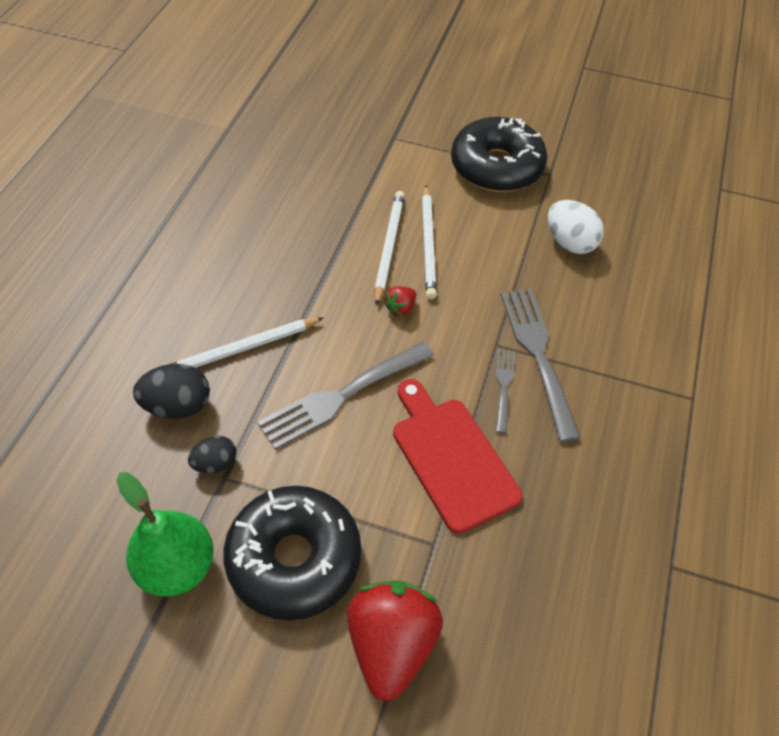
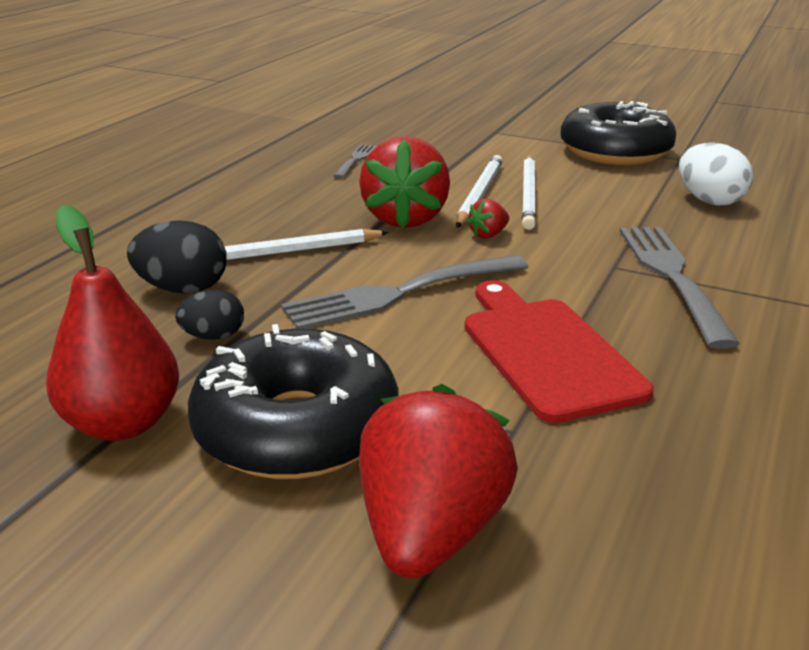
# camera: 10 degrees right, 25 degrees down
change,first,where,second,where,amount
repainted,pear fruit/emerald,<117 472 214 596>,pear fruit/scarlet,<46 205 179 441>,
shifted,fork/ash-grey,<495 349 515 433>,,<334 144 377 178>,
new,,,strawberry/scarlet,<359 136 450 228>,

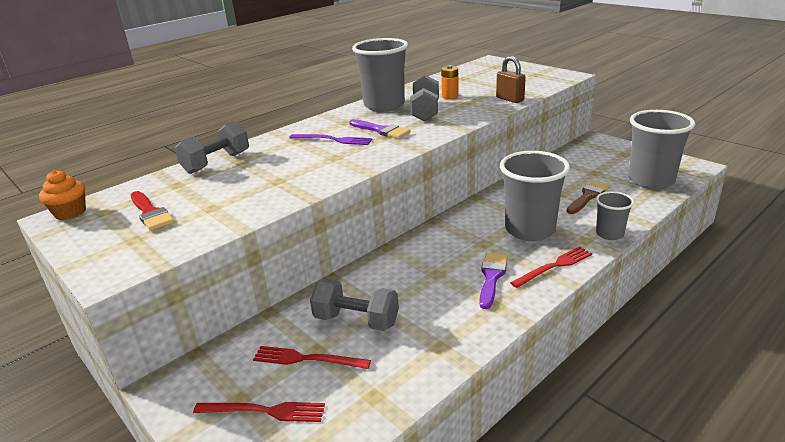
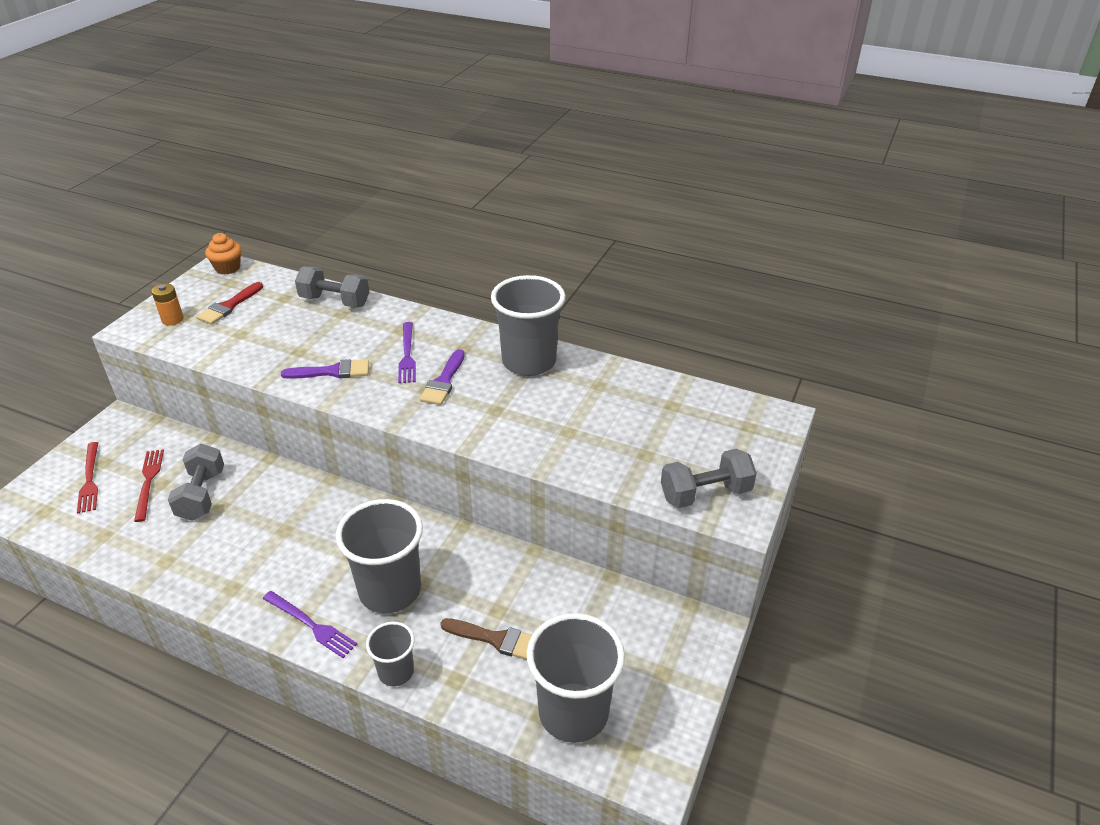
# camera: 65 degrees right, 10 degrees up
change,first,where,second,where,amount
shifted,AA battery/orange-coloured,<441 65 458 99>,,<152 284 184 325>,
repainted,fork/scarlet,<510 246 592 288>,fork/royal purple,<262 591 357 658>,
shifted,paintbrush/royal purple,<479 253 508 309>,,<281 359 369 379>,
shifted,dumbbell/ash-grey,<410 75 439 121>,,<661 449 757 508>,
gone,lock/dark brown,<496 56 526 103>,,,

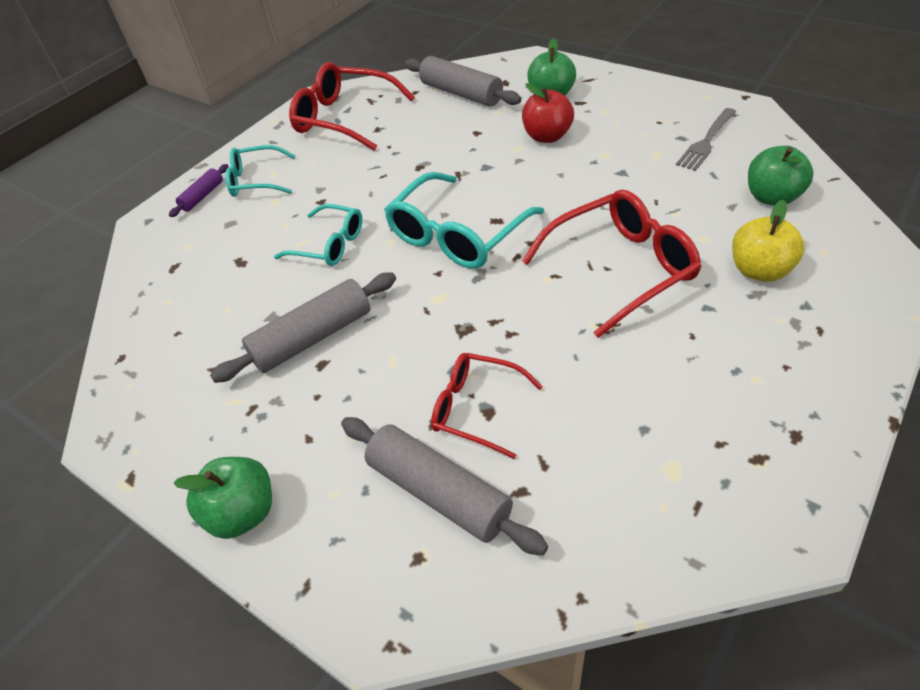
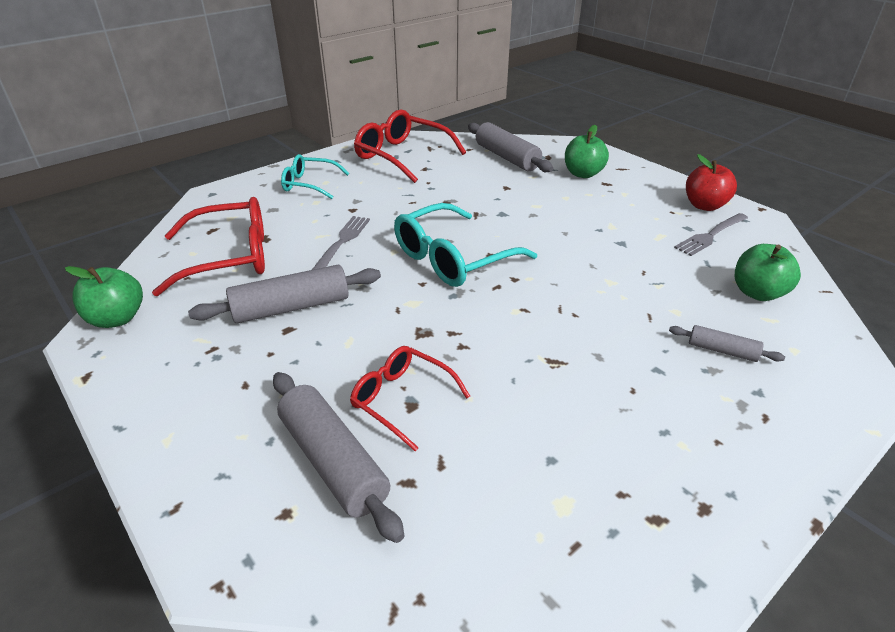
# camera: 10 degrees right, 10 degrees down
change,first,where,second,where,amount
shifted,apple fruit/emerald,<174 457 272 539>,,<65 266 143 328>,
shifted,spectacles/scarlet,<522 190 701 338>,,<152 197 265 296>,
swapped,spectacles/aqua,<274 204 362 266>,fork/ash-grey,<312 216 370 270>,
swapped,apple fruit/golden,<732 200 805 282>,pastry roller/ash-grey,<669 325 785 362>,
shifted,apple fruit/scarlet,<522 83 574 143>,,<686 154 737 211>,
gone,pastry roller/royal purple,<169 164 228 217>,,,

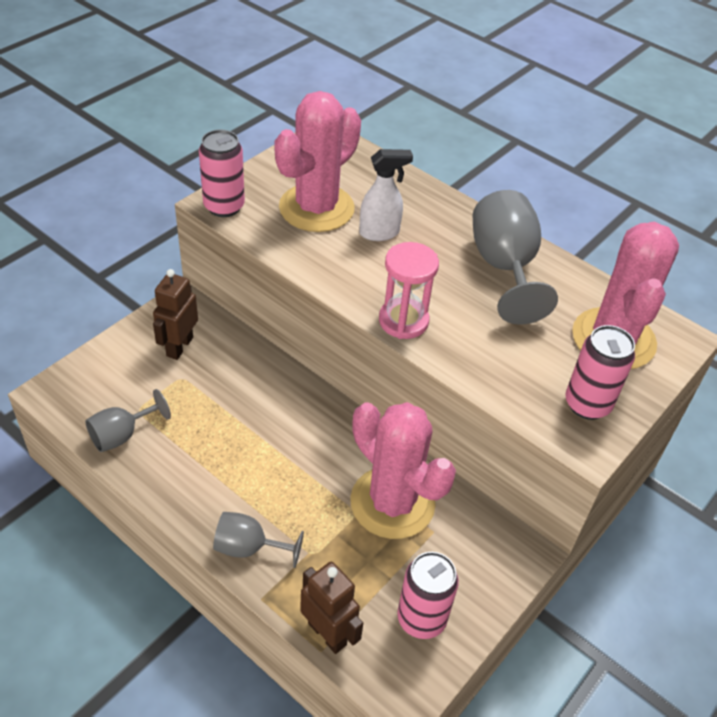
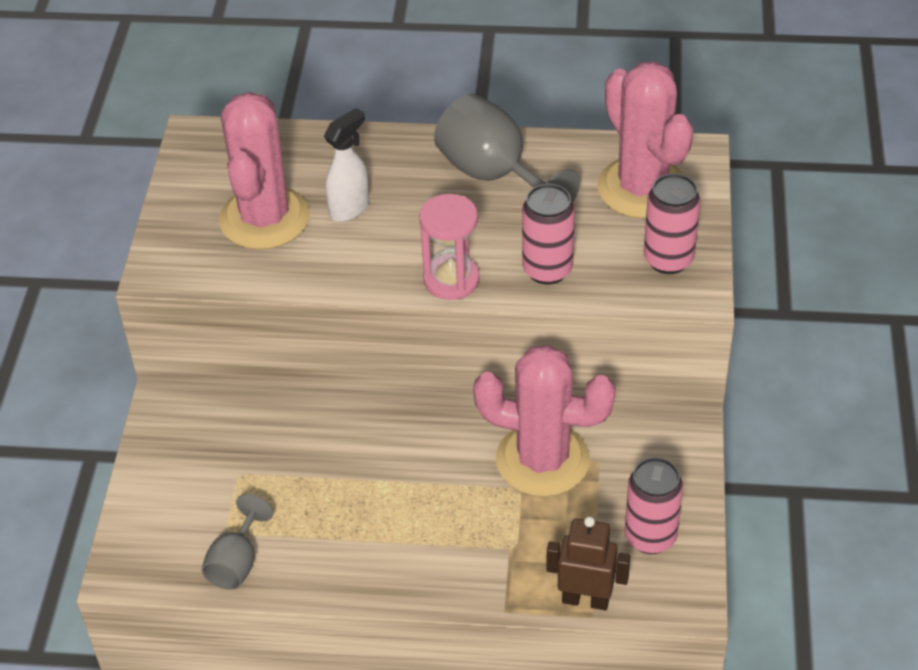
# camera: 30 degrees left, 0 degrees up
change,first,where,second,where,amount
shifted,can/rosy,<199 130 245 217>,,<522 184 575 284>,
gone,robot figure/dark brown,<153 269 198 360>,,,
gone,goblet/ash-grey,<213 512 304 568>,,,

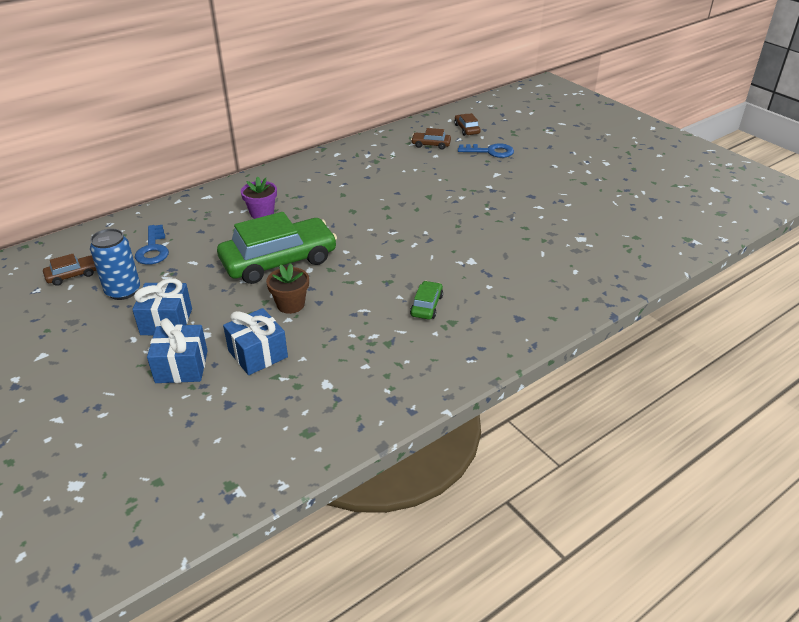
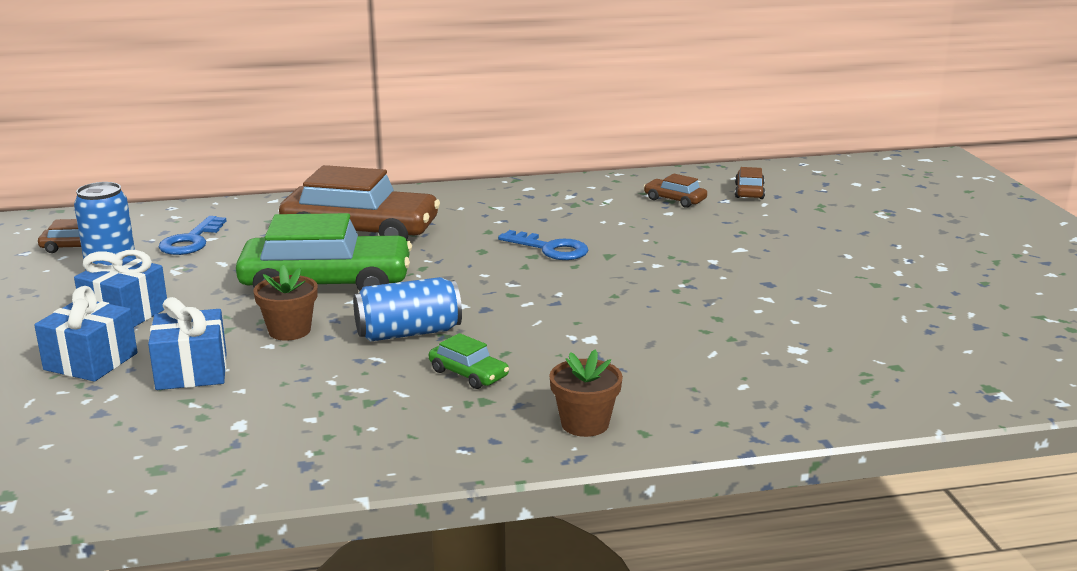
# camera: 25 degrees right, 15 degrees down
change,first,where,second,where,amount
swapped,flower pot/royal purple,<241 177 277 219>,car/dark brown,<279 165 440 239>,
new,,,can/cobalt,<353 277 462 341>,
rotated,car/emerald,<410 281 443 319>,,<429 333 509 389>,90 degrees clockwise
shifted,door key/cobalt,<458 143 514 158>,,<498 230 588 260>,
new,,,flower pot/dark brown,<549 349 623 437>,

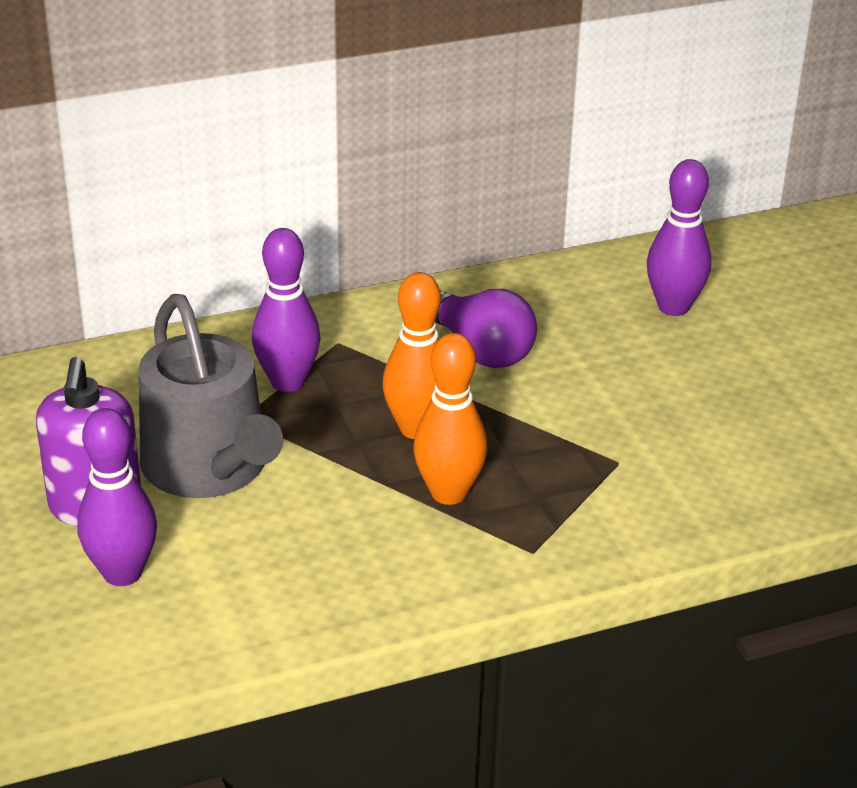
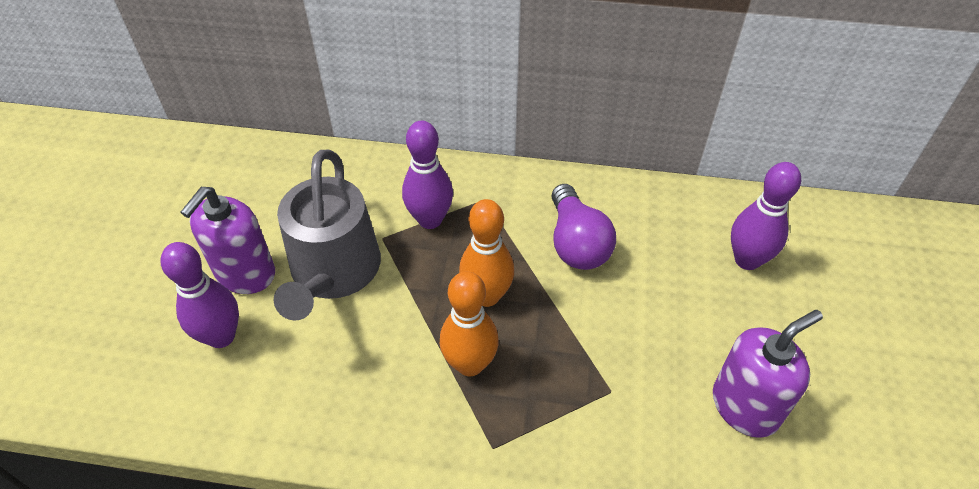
# camera: 30 degrees right, 15 degrees up
change,first,where,second,where,amount
new,,,soap pump/royal purple,<713 310 823 438>,

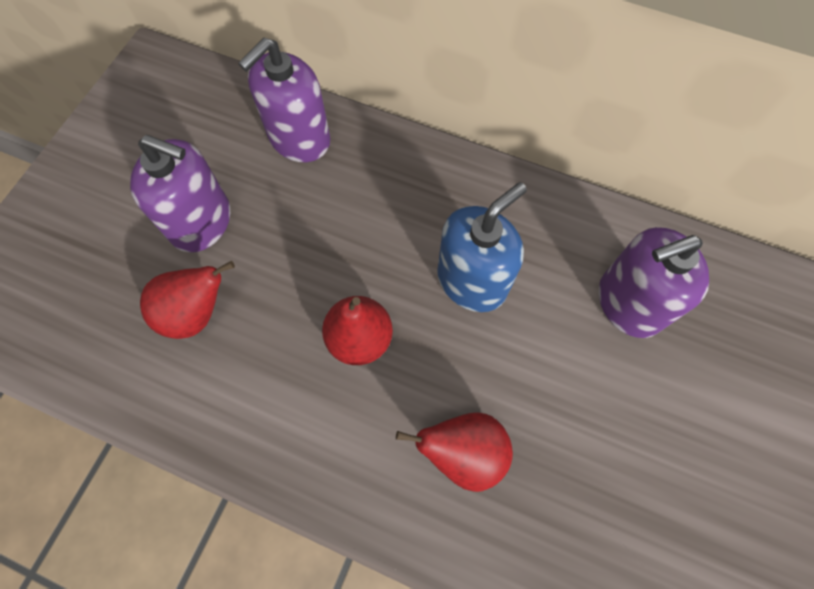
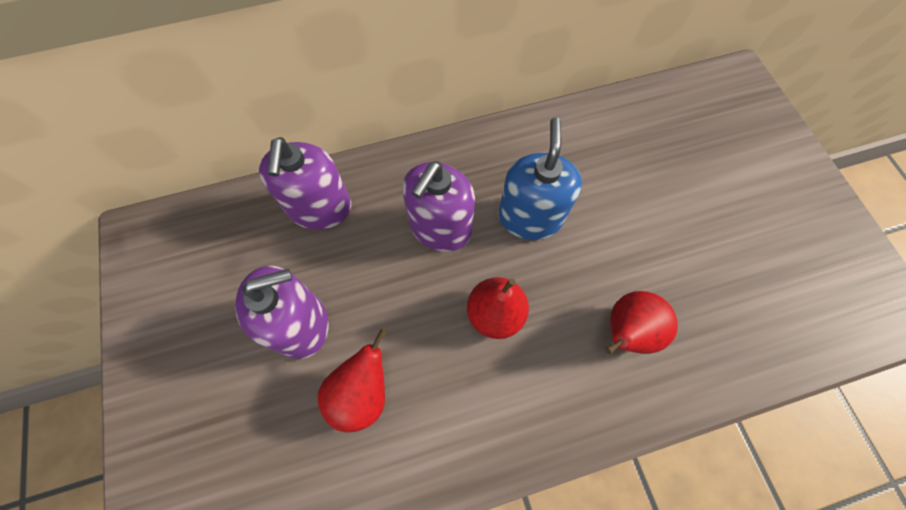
# camera: 40 degrees left, 0 degrees up
change,first,where,second,where,amount
shifted,soap pump/royal purple,<599 227 709 338>,,<402 161 475 252>,

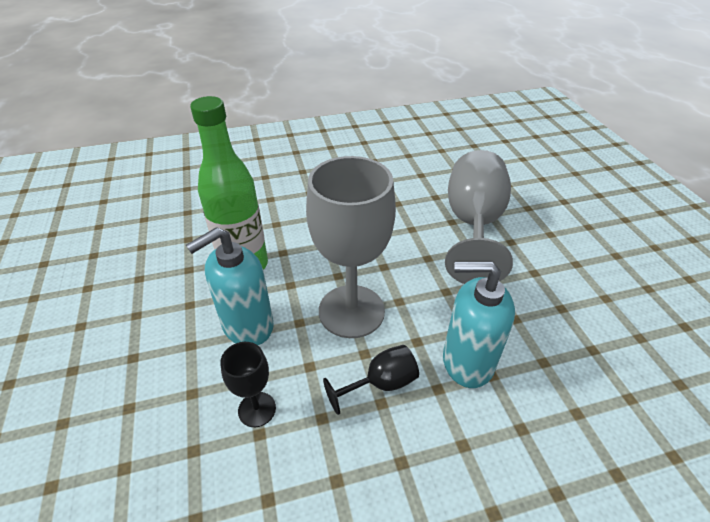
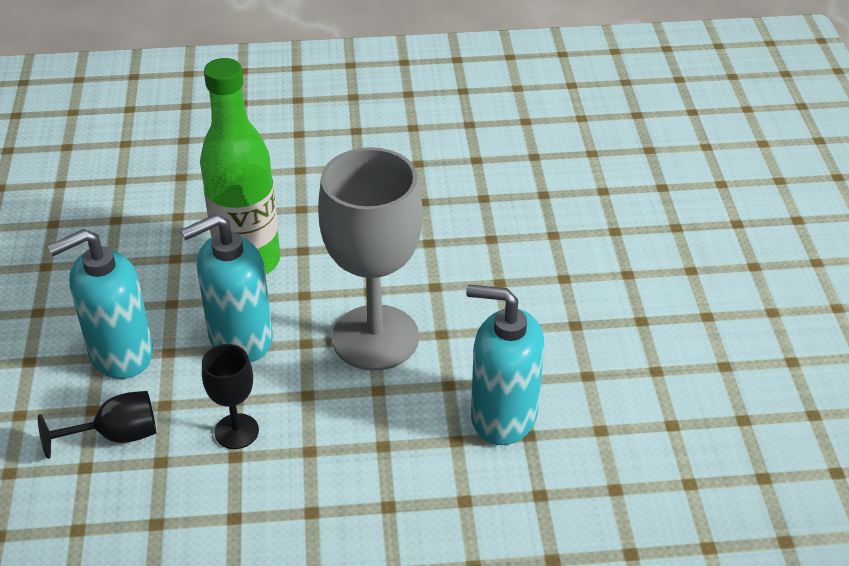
# camera: 10 degrees right, 0 degrees up
change,first,where,second,where,amount
shifted,goblet/jet-black,<323 345 419 415>,,<38 391 156 459>,
new,,,soap pump/aqua,<48 229 153 379>,
gone,goblet/ash-grey,<445 150 513 284>,,,

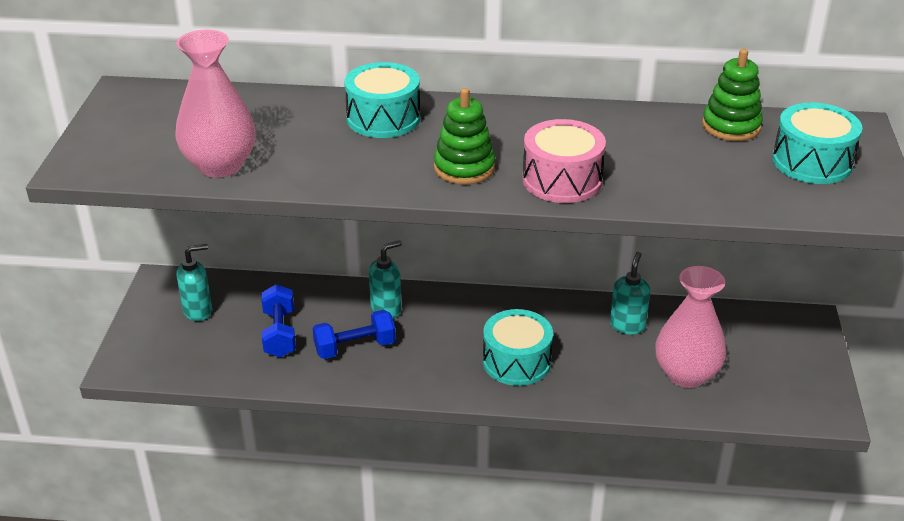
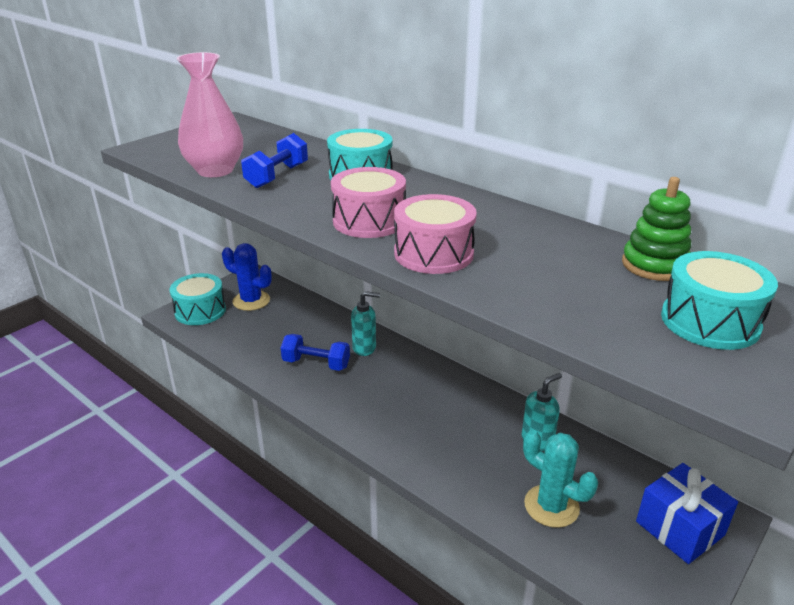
# camera: 35 degrees right, 5 degrees down
change,first,where,second,where,amount
shifted,toy drum/aqua,<483 309 553 386>,,<170 273 226 325>,
swapped,soap pump/aqua,<177 244 212 321>,saguaro cactus/cobalt,<222 243 272 311>,
shifted,dumbbell/cobalt,<261 284 296 358>,,<241 133 308 188>,
swapped,ring stacker/emerald,<434 88 495 185>,toy drum/rosy,<331 167 406 238>,
swapped,vase/rosy,<655 266 726 388>,saguaro cactus/aqua,<523 430 598 528>,
new,,,gift/cobalt,<636 463 738 564>,

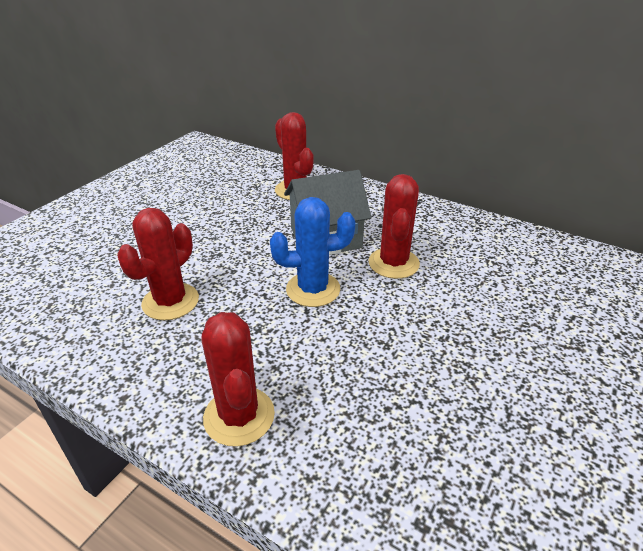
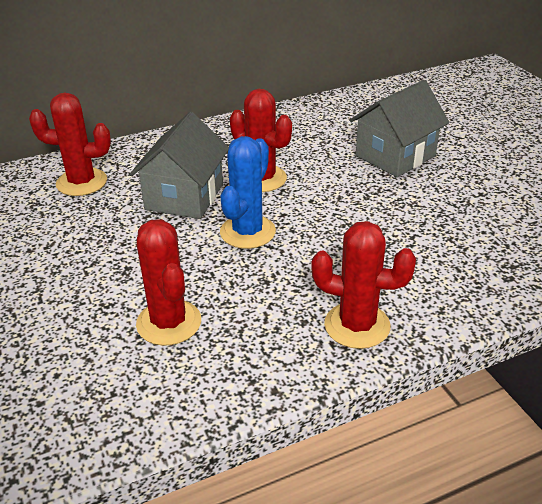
# camera: 55 degrees left, 0 degrees up
change,first,where,second,where,amount
new,,,house/ash-grey,<350 80 450 177>,

